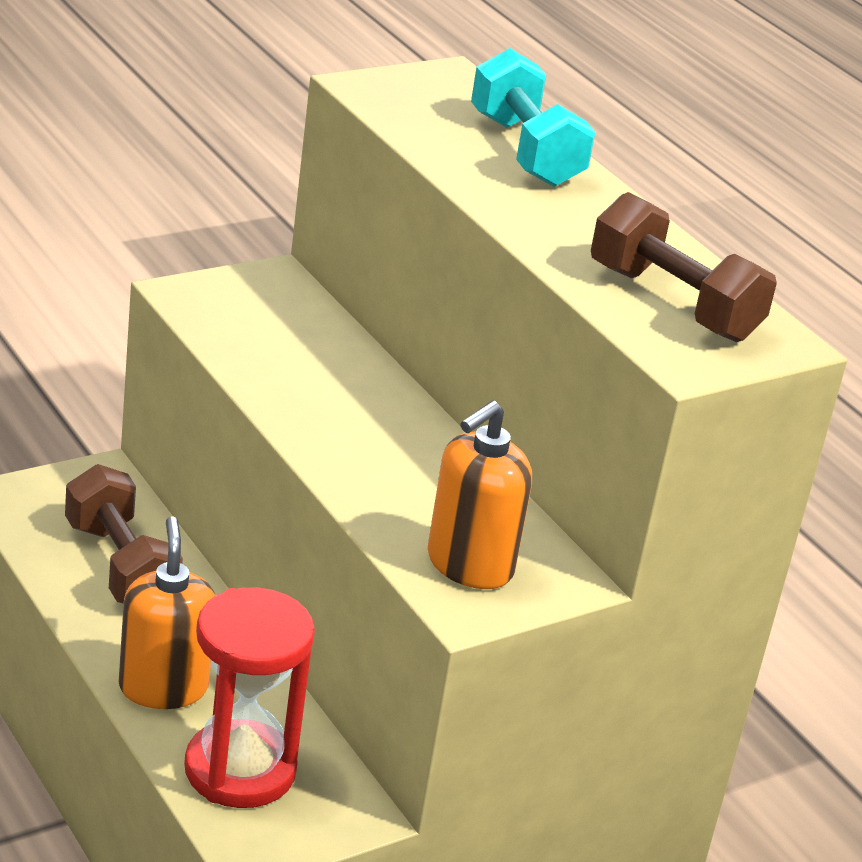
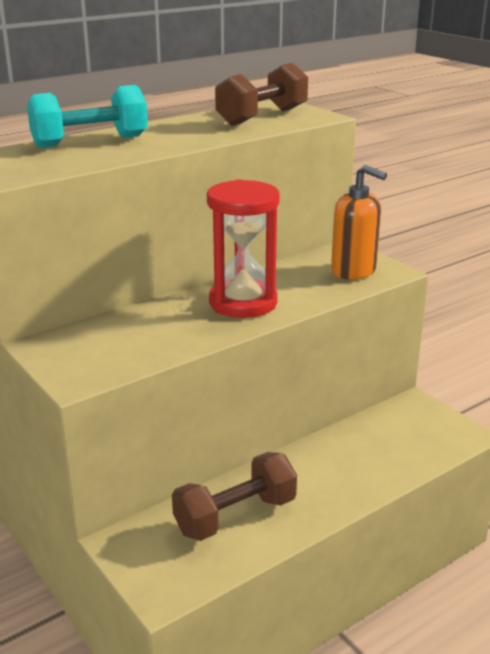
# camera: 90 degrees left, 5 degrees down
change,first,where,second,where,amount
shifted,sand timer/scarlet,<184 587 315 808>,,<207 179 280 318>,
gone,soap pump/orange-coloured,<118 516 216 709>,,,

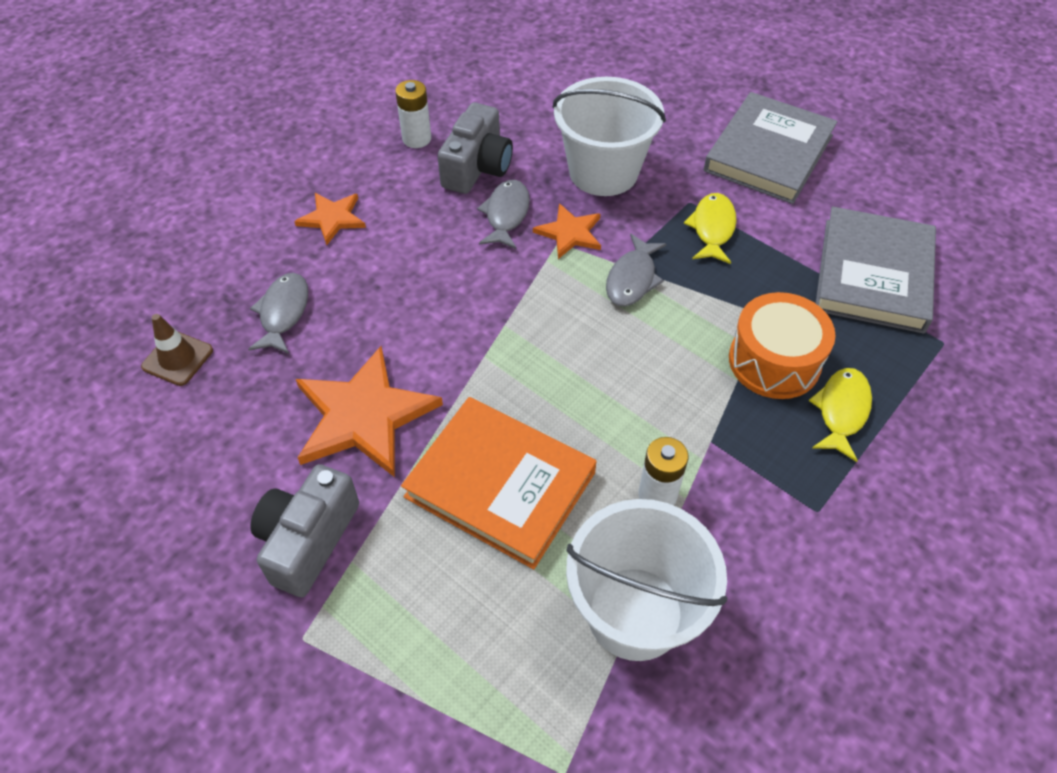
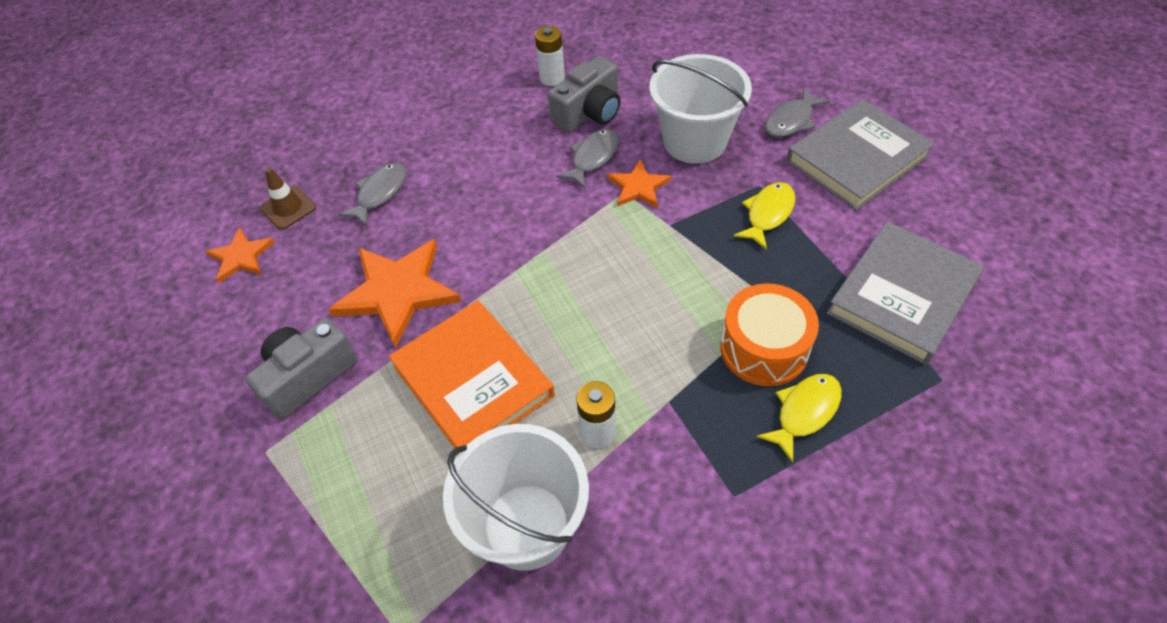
# camera: 25 degrees right, 0 degrees up
change,first,where,second,where,amount
shifted,five-pointed star/orange-coloured,<294 193 366 245>,,<205 227 275 283>,
shifted,toy fish/ash-grey,<606 234 666 306>,,<765 88 830 137>,

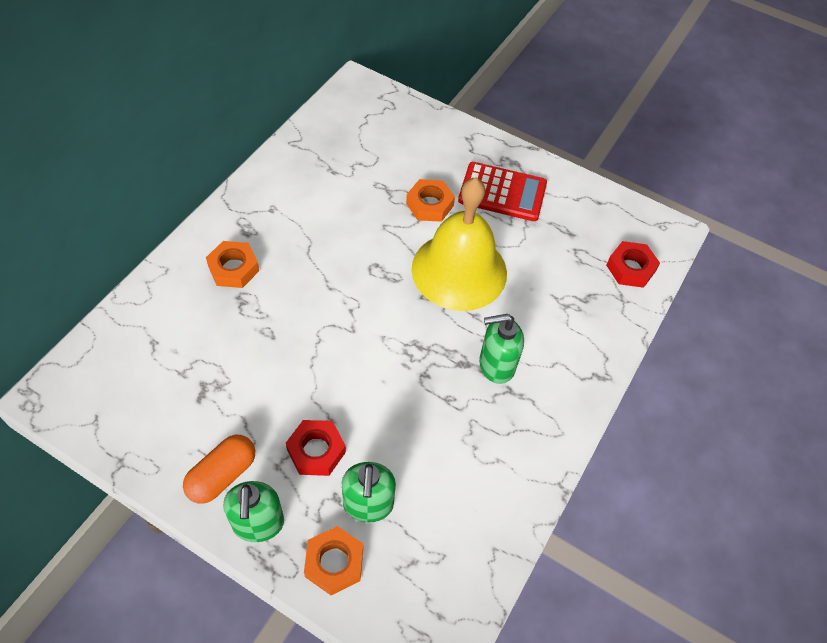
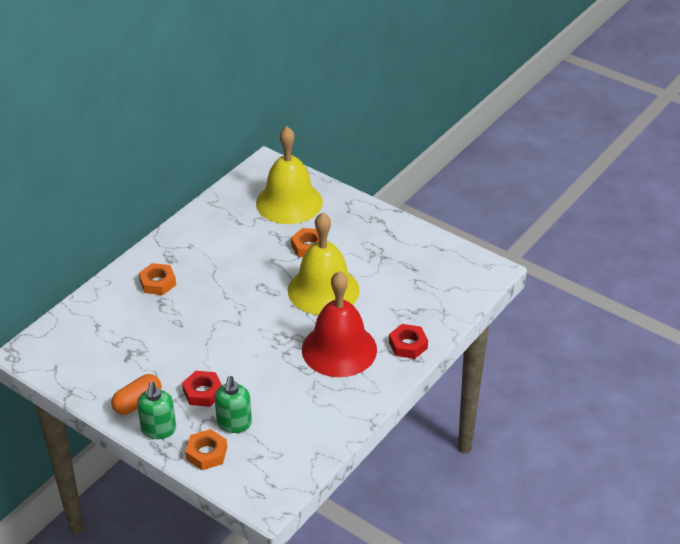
# camera: 10 degrees right, 15 degrees down
change,first,where,second,where,amount
new,,,hand bell/golden,<256 126 323 224>,
swapped,soap pump/emerald,<479 314 524 384>,hand bell/scarlet,<302 271 377 377>,
shifted,hexagon nut/scarlet,<606 241 660 288>,,<389 324 428 359>,
gone,pocket calculator/scarlet,<458 162 547 221>,,,

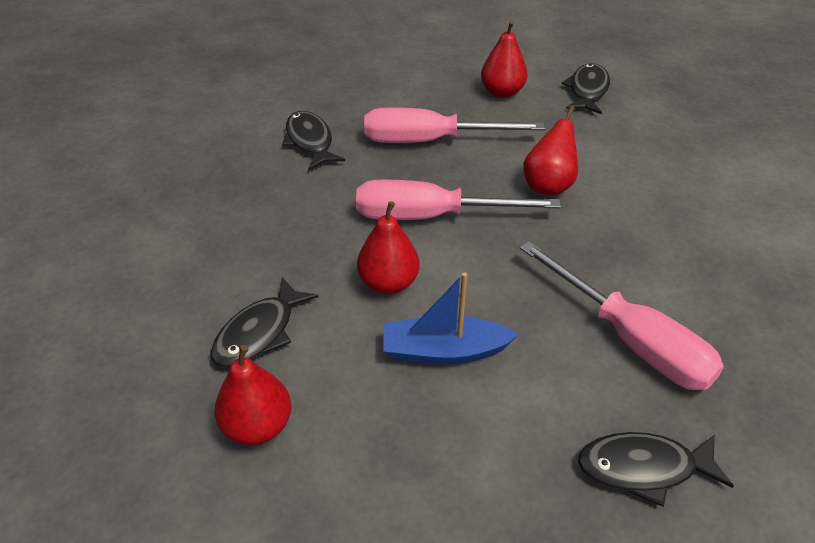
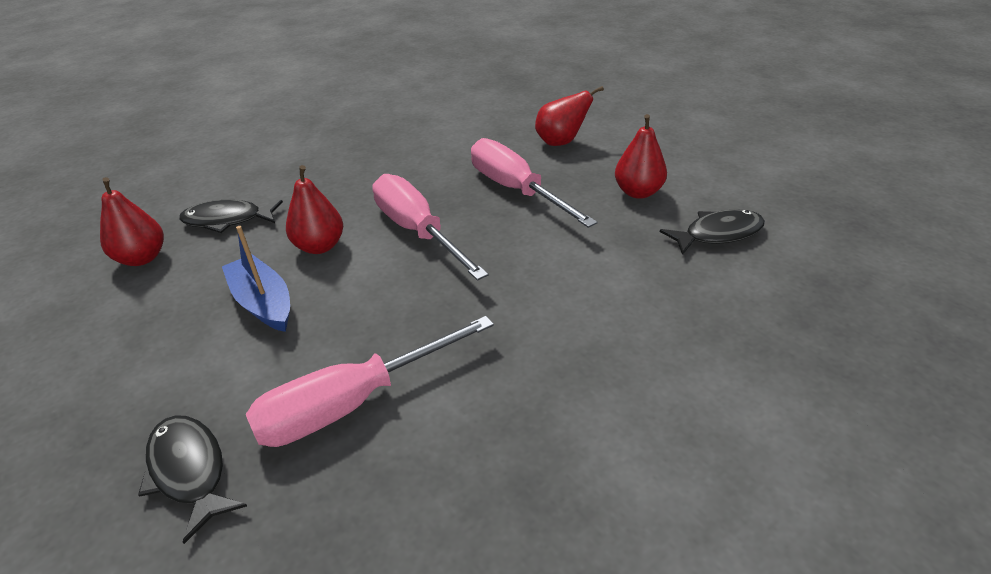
# camera: 55 degrees right, 5 degrees down
change,first,where,second,where,amount
rotated,screwdriver/rosy,<520 241 724 390>,,<246 316 494 447>,45 degrees clockwise
shifted,pear fruit/scarlet,<523 106 578 196>,,<535 86 604 146>,
gone,toy fish/jet-black,<282 111 345 170>,,,

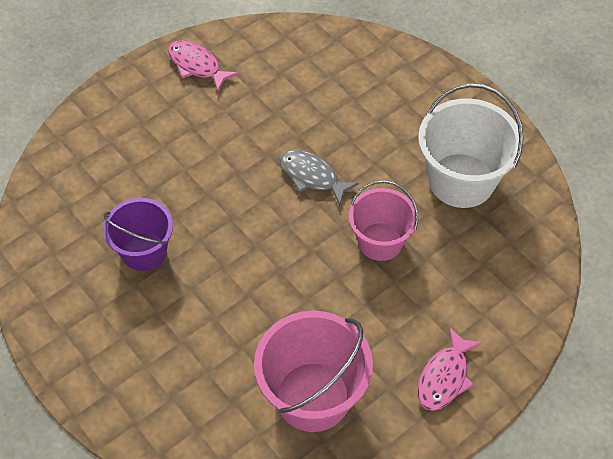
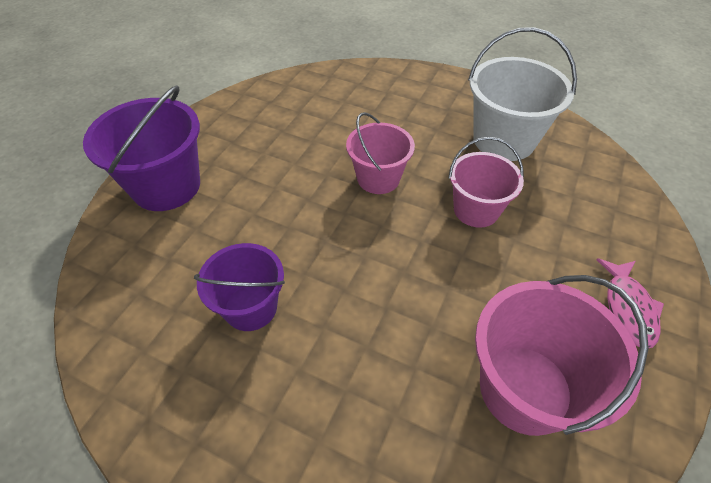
# camera: 25 degrees left, 5 degrees down
change,first,where,second,where,amount
new,,,pail/royal purple,<83 85 200 211>,
swapped,toy fish/ash-grey,<279 149 359 206>,pail/rosy,<346 112 415 194>,
gone,toy fish/rosy,<168 40 239 91>,,,

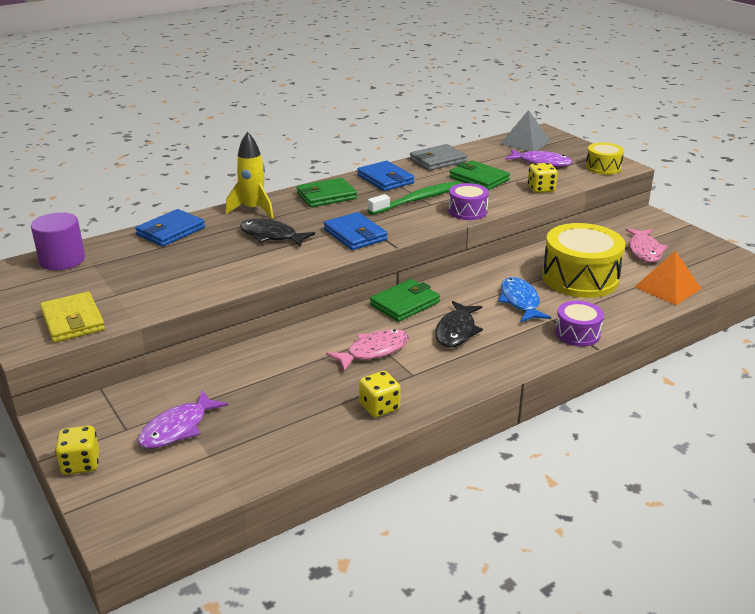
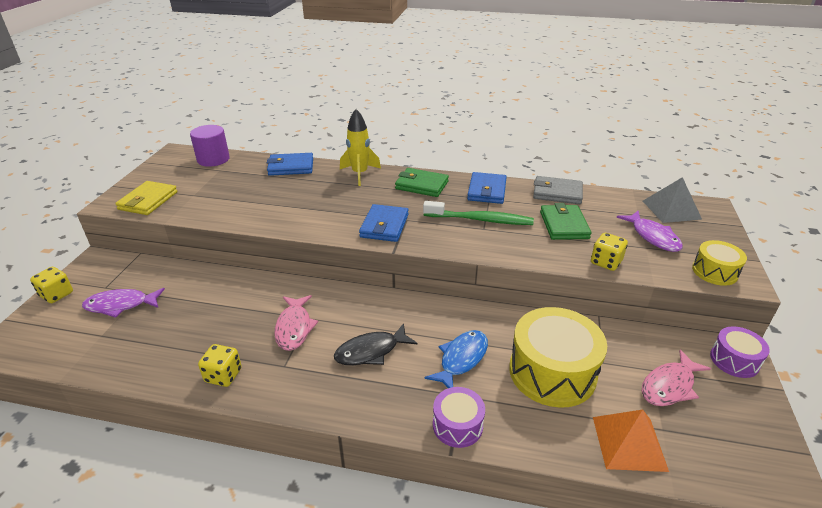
# camera: 45 degrees right, 5 degrees up
change,first,where,second,where,amount
rotated,toy fish/rosy,<326 329 409 371>,,<274 295 318 351>,75 degrees clockwise
shifted,toy drum/royal purple,<448 183 489 220>,,<710 326 770 378>,
gone,toy fish/jet-black,<240 219 315 247>,,,
gone,wallet/emerald,<370 279 440 322>,,,

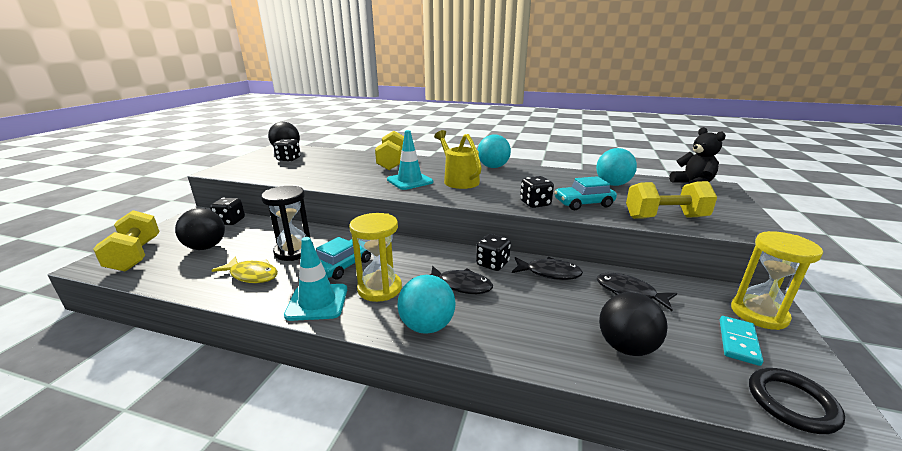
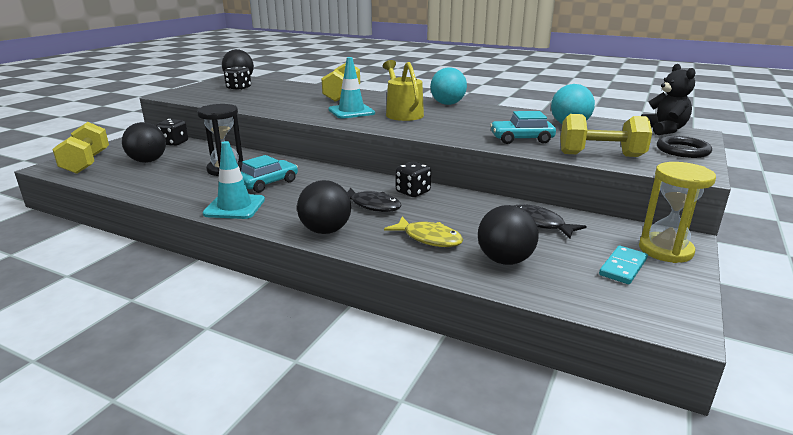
# camera: 10 degrees right, 0 degrees up
change,first,where,second,where,amount
repainted,ball/aqua,<397 275 456 334>,ball/jet-black,<297 180 351 234>,
shifted,toy fish/golden,<212 257 278 283>,,<384 217 463 247>,
shifted,ring/jet-black,<749 368 845 434>,,<657 136 712 158>,
gone,sand timer/golden,<349 213 402 302>,,,
gone,toy fish/jet-black,<512 257 583 280>,,,
gone,die/jet-black,<520 176 554 208>,,,

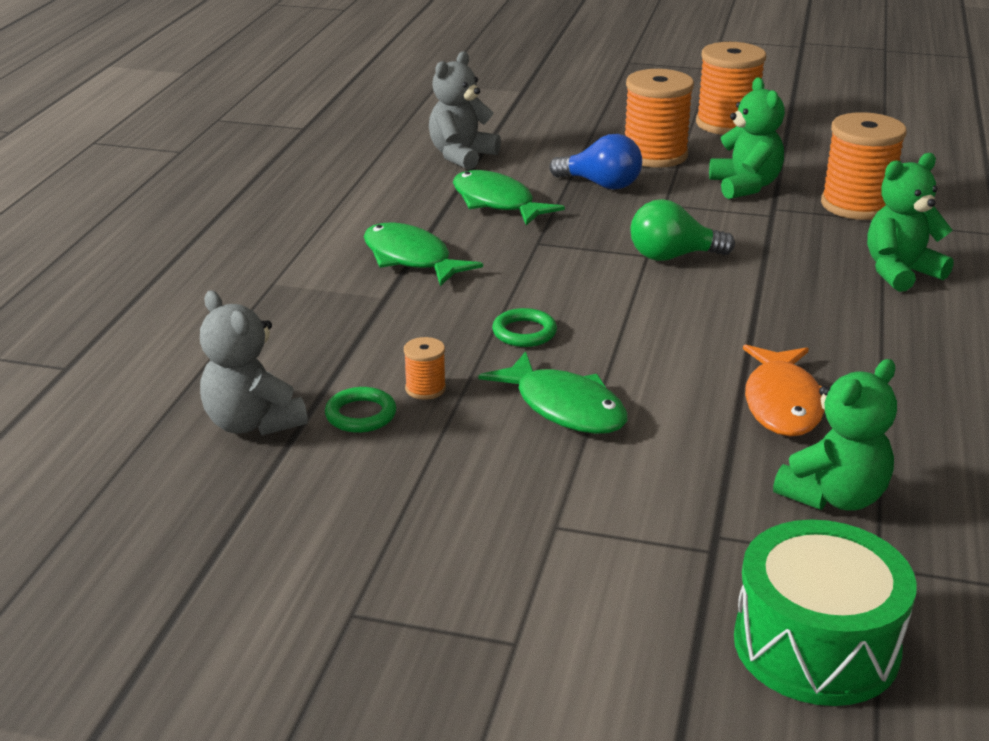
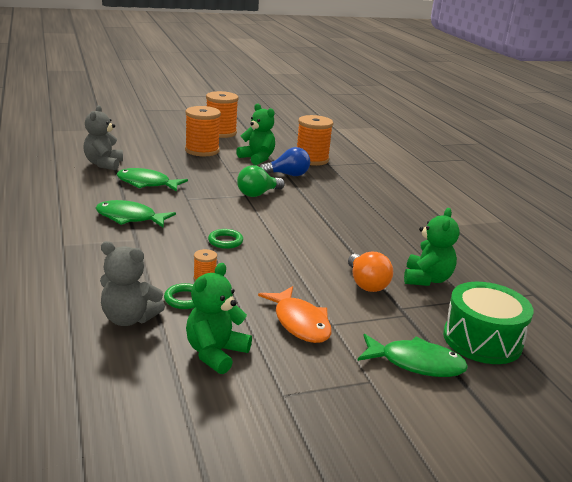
# camera: 35 degrees left, 5 degrees down
change,first,where,second,where,amount
shifted,teddy/emerald,<867 153 954 292>,,<186 263 252 374>,
shifted,toy fish/orange-coloured,<743 345 825 436>,,<258 286 332 343>,
shifted,light bulb/cobalt,<549 134 642 190>,,<260 147 310 176>,
new,,,light bulb/orange-coloured,<348 252 393 292>,
shifted,toy fish/emerald,<478 351 628 434>,,<357 334 468 377>,

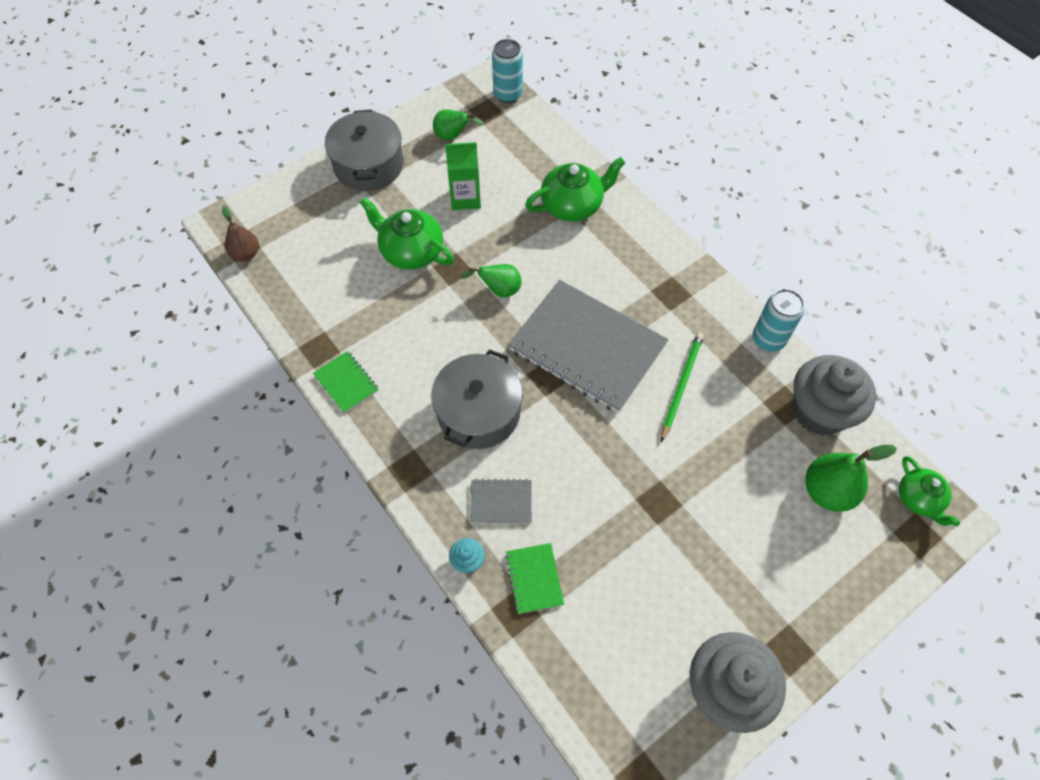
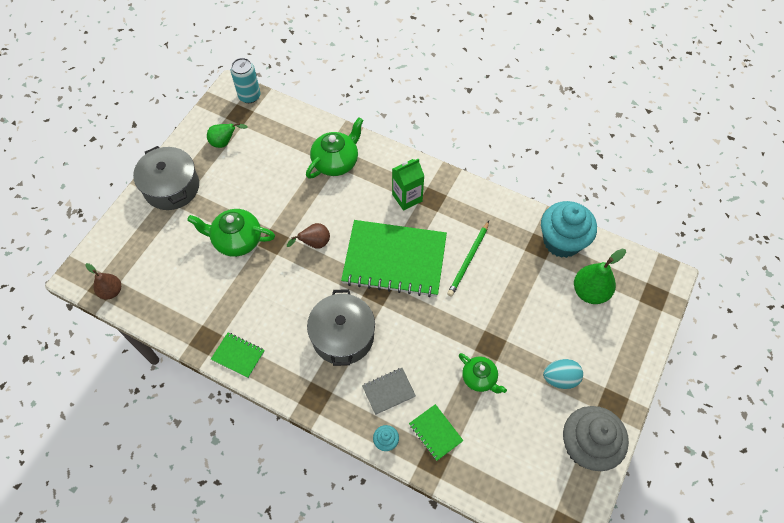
# camera: 25 degrees left, 0 degrees up
change,first,where,second,where,amount
repainted,pear fruit/emerald,<460 264 522 297>,pear fruit/dark brown,<287 223 330 249>,
repainted,notepad/ash-grey,<508 280 668 413>,notepad/emerald,<341 220 447 297>,
shifted,juice carton/emerald,<445 142 481 210>,,<392 158 424 211>,
rotated,pencil/emerald,<661 332 704 442>,,<447 221 489 297>,150 degrees counterclockwise
shifted,tea pot/emerald,<899 456 960 527>,,<459 353 507 393>,
repainted,fairy cake/ash-grey,<793 355 876 436>,fairy cake/aqua,<541 201 597 258>,
new,,,egg shape/aqua,<543 359 583 389>,
gone,can/aqua,<753 289 804 352>,,,

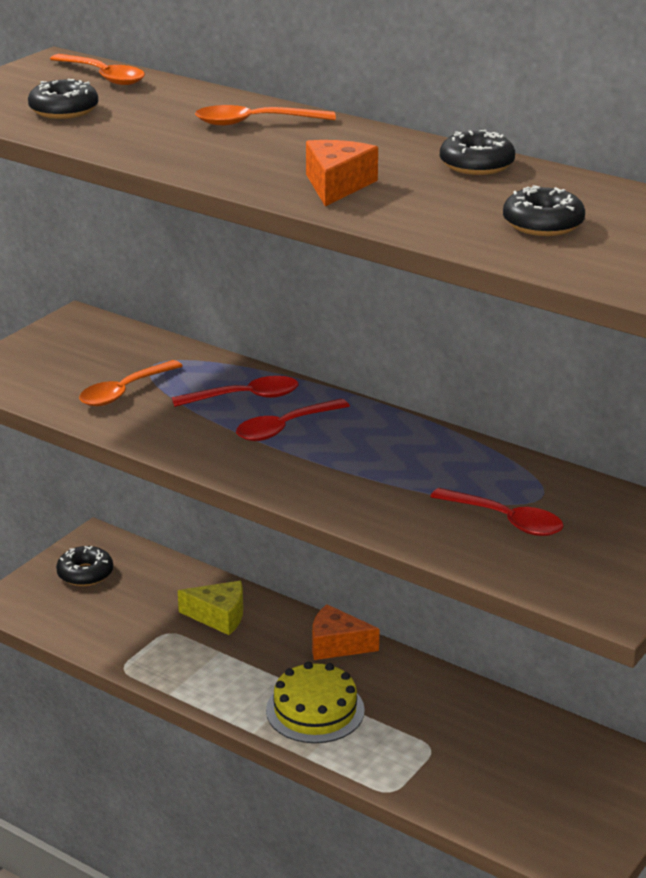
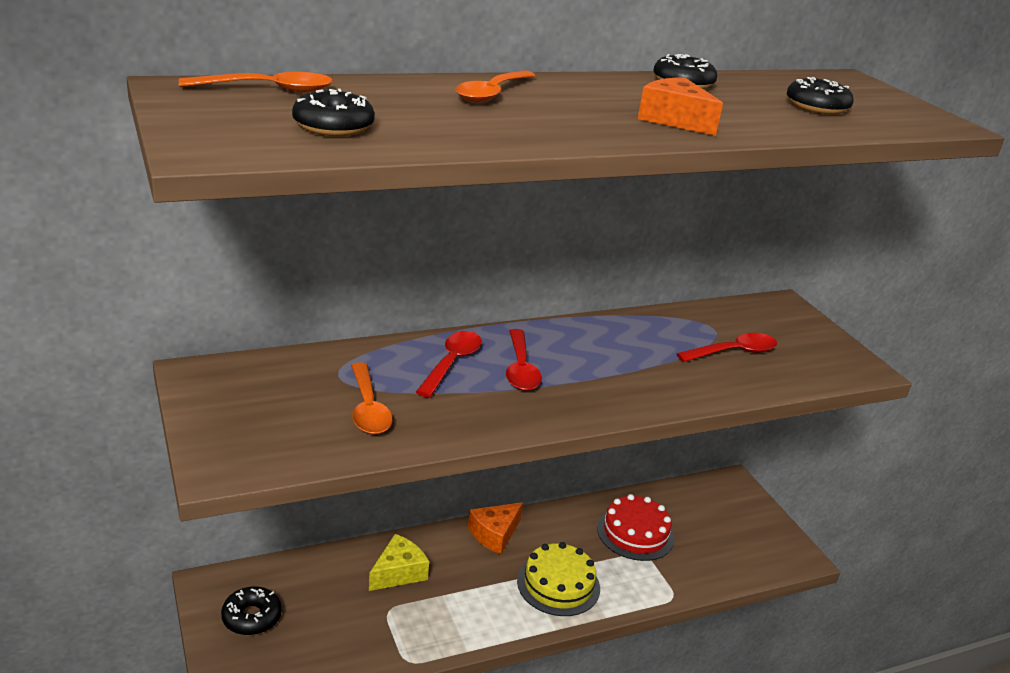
# camera: 60 degrees left, 0 degrees up
change,first,where,second,where,amount
new,,,cake/scarlet,<597 494 674 561>,

